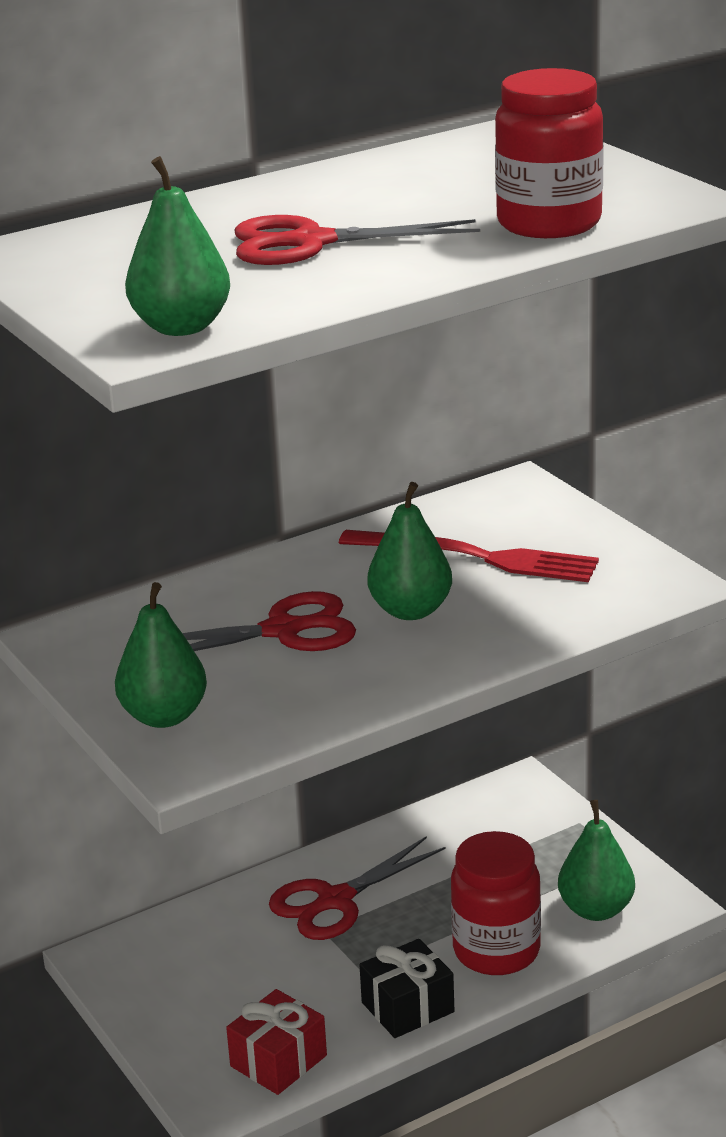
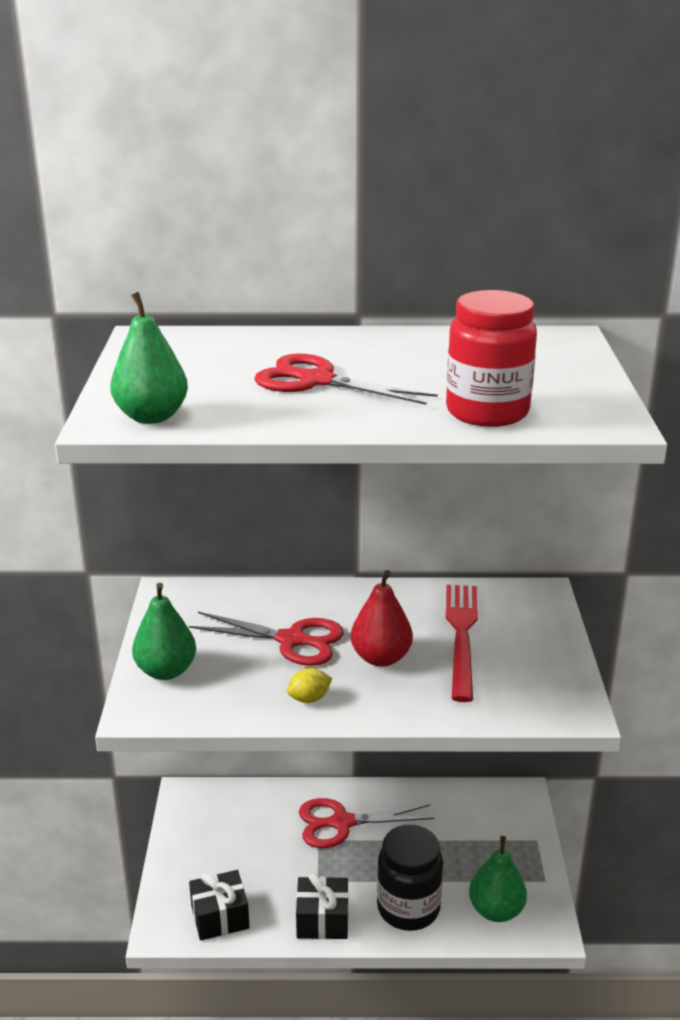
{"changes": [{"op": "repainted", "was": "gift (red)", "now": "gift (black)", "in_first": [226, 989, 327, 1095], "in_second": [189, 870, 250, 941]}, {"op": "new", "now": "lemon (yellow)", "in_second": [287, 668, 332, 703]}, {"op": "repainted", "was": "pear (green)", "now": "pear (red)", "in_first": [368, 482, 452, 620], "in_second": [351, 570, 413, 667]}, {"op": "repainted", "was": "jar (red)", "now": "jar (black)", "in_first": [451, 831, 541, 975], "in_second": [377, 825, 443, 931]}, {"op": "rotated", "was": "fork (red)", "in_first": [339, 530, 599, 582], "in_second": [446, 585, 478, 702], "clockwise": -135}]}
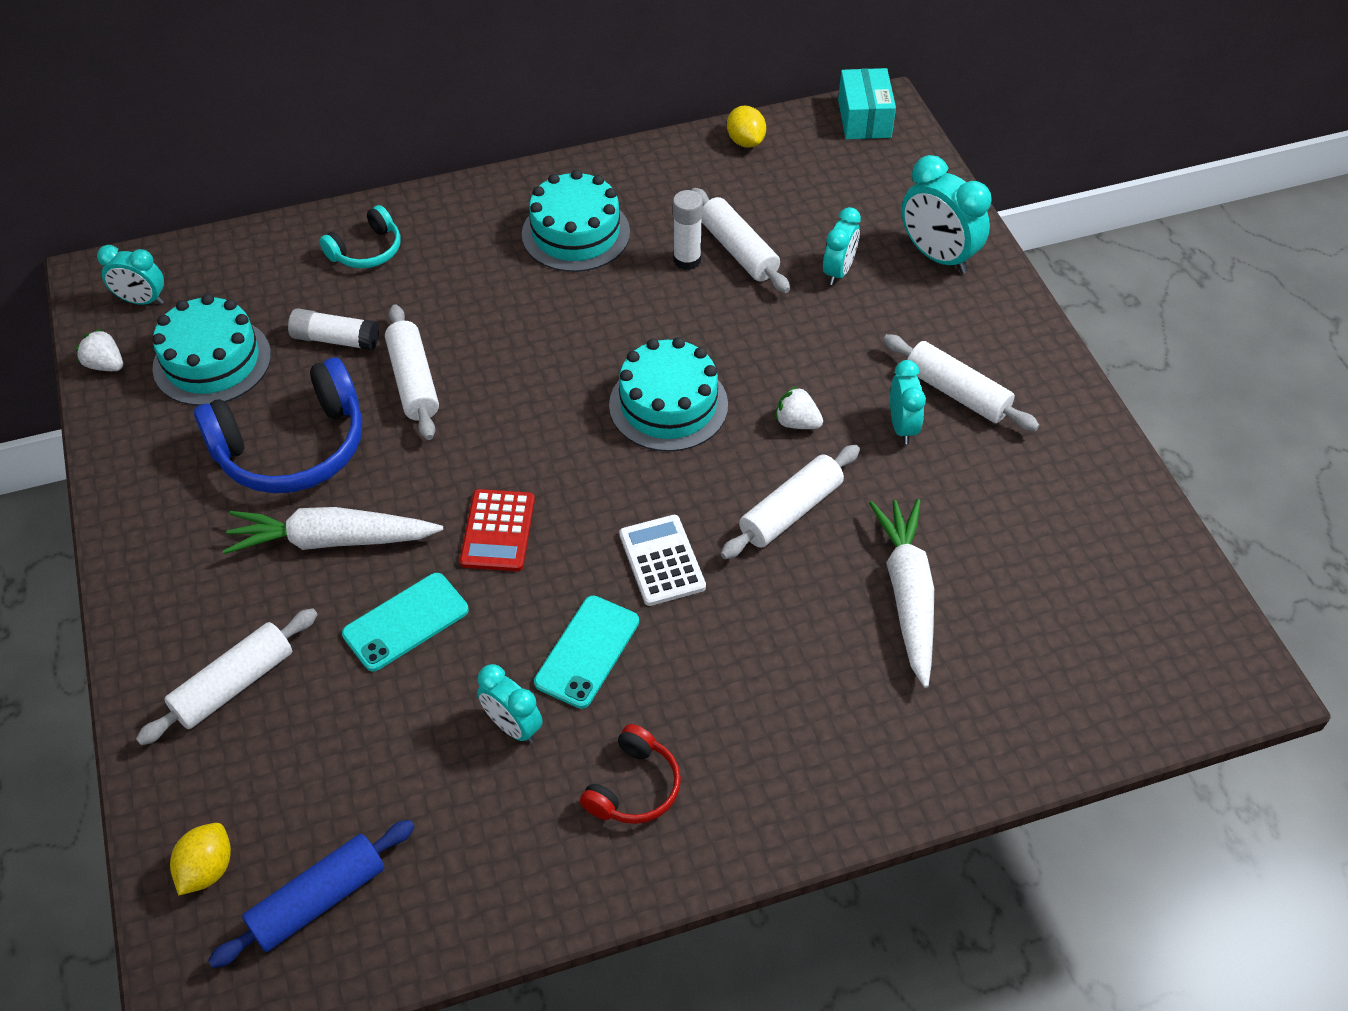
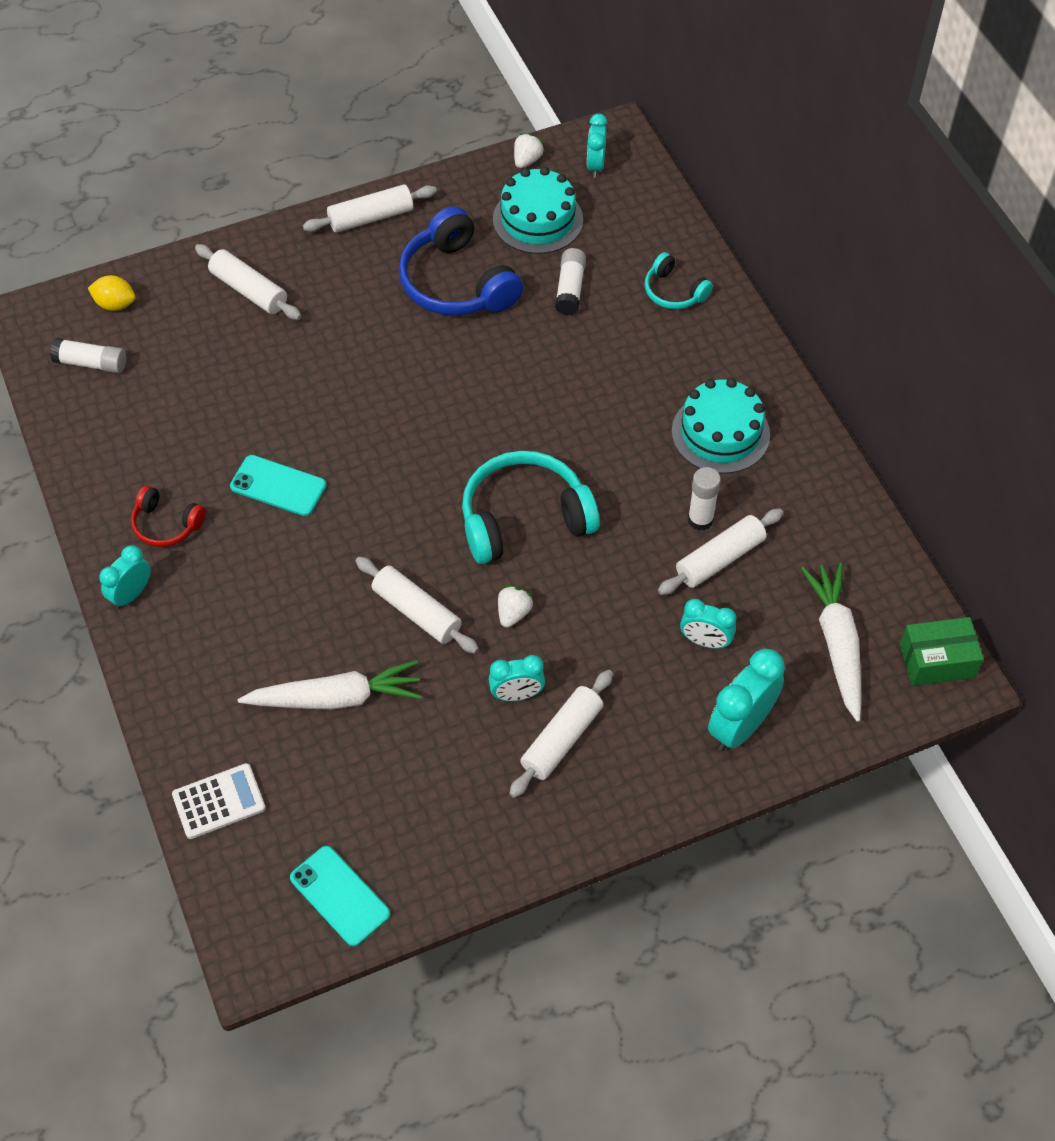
{"changes": [{"op": "swapped", "was": "rolling pin (blue)", "now": "glue stick (white)", "in_first": [208, 820, 415, 968], "in_second": [50, 338, 126, 373]}, {"op": "shifted", "was": "clock (turquoise)", "in_first": [477, 664, 543, 743], "in_second": [99, 545, 151, 609]}, {"op": "shifted", "was": "calculator (white)", "in_first": [619, 515, 706, 606], "in_second": [172, 763, 266, 839]}, {"op": "shifted", "was": "phone (turquoise)", "in_first": [342, 573, 468, 671], "in_second": [290, 846, 390, 947]}, {"op": "shifted", "was": "rolling pin (white)", "in_first": [385, 304, 439, 440], "in_second": [303, 184, 437, 233]}, {"op": "swapped", "was": "cake (turquoise)", "now": "headphones (turquoise)", "in_first": [609, 337, 728, 452], "in_second": [462, 451, 599, 564]}, {"op": "shifted", "was": "carrot (white)", "in_first": [223, 507, 443, 554], "in_second": [801, 563, 861, 722]}, {"op": "repainted", "was": "box (turquoise)", "now": "box (green)", "in_first": [838, 68, 896, 139], "in_second": [900, 617, 984, 686]}, {"op": "gone", "was": "calculator (red)", "in_first": [460, 489, 535, 571]}, {"op": "gone", "was": "lemon (yellow)", "in_first": [727, 106, 766, 148]}]}
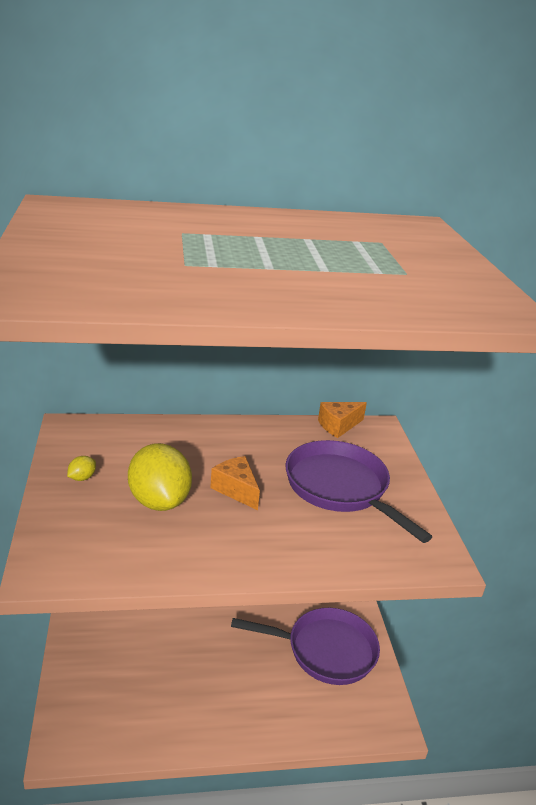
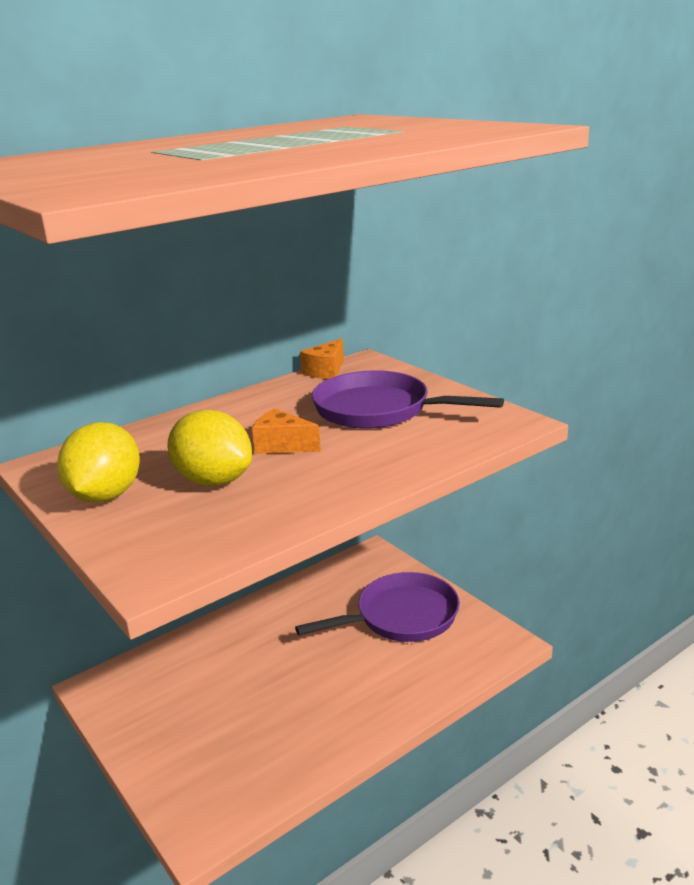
{"changes": [{"op": "scaled", "was": "lemon (yellow)", "in_first": [67, 456, 96, 481], "in_second": [57, 422, 140, 503], "ratio": 2.47}]}
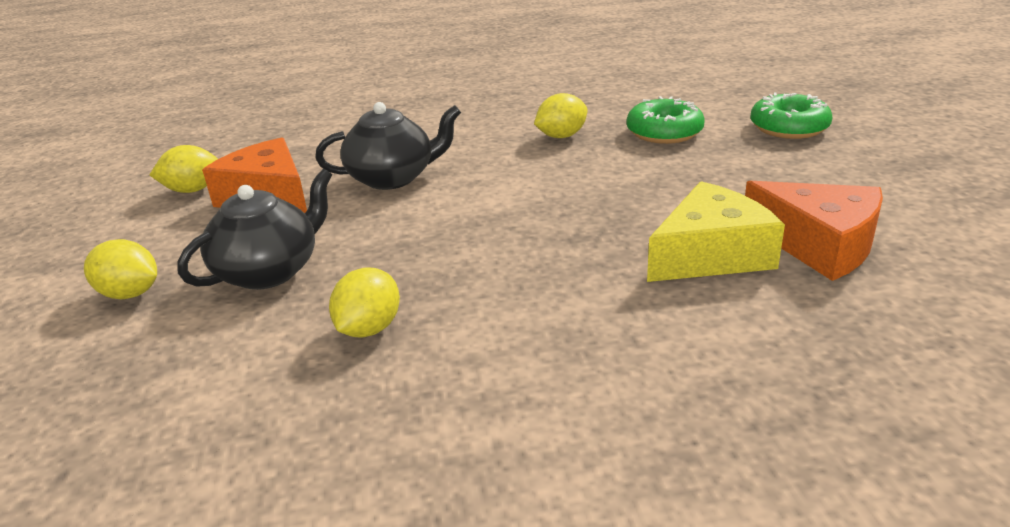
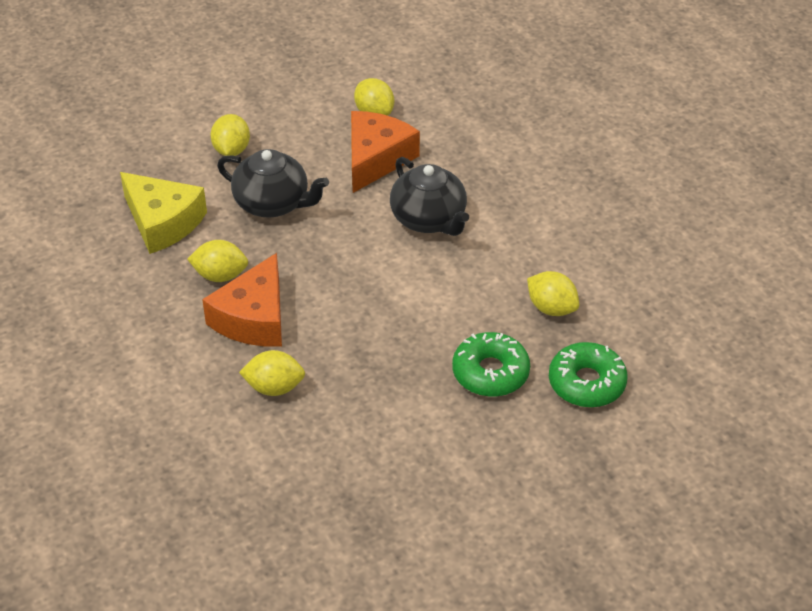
{"changes": [{"op": "shifted", "was": "cheese (yellow)", "in_first": [647, 181, 785, 282], "in_second": [120, 172, 207, 254]}, {"op": "shifted", "was": "cheese (orange)", "in_first": [745, 181, 883, 281], "in_second": [202, 253, 282, 347]}, {"op": "new", "now": "lemon (yellow)", "in_second": [239, 350, 305, 396]}, {"op": "shifted", "was": "donut (green)", "in_first": [750, 93, 832, 139], "in_second": [452, 332, 530, 397]}]}
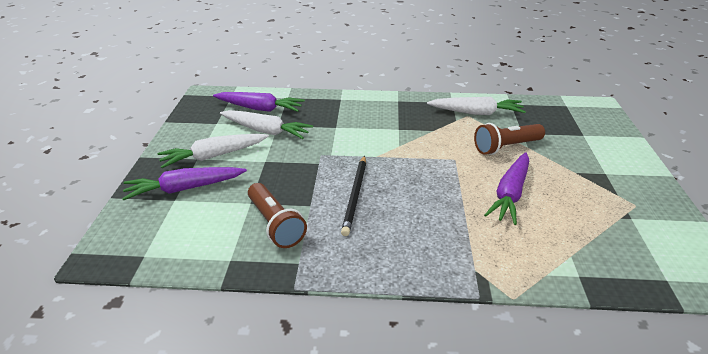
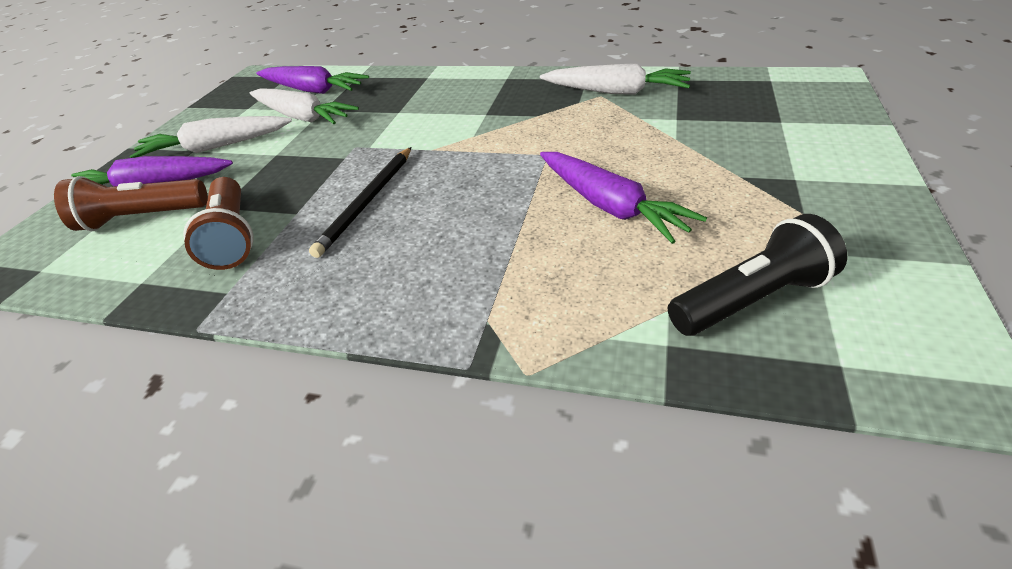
{"changes": [{"op": "shifted", "was": "flashlight (brown)", "in_first": [474, 123, 545, 155], "in_second": [54, 176, 208, 231]}, {"op": "rotated", "was": "carrot (purple)", "in_first": [484, 152, 529, 225], "in_second": [540, 152, 707, 244], "clockwise": -75}, {"op": "new", "now": "flashlight (black)", "in_second": [668, 214, 847, 336]}]}
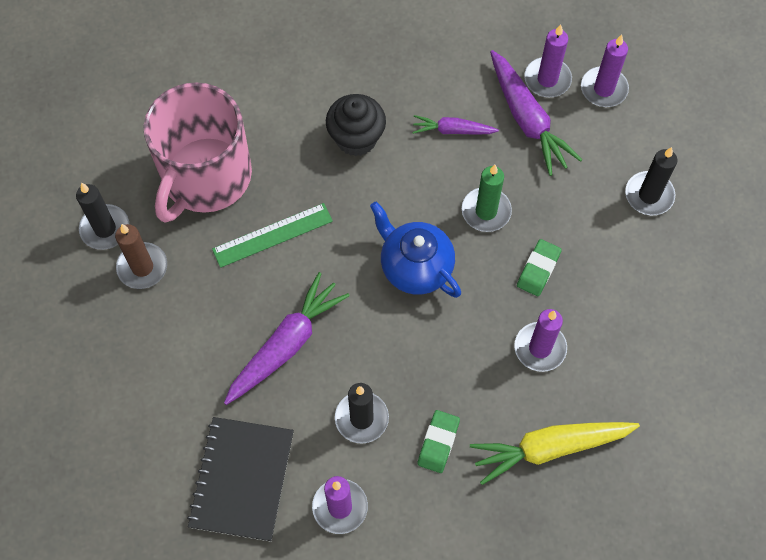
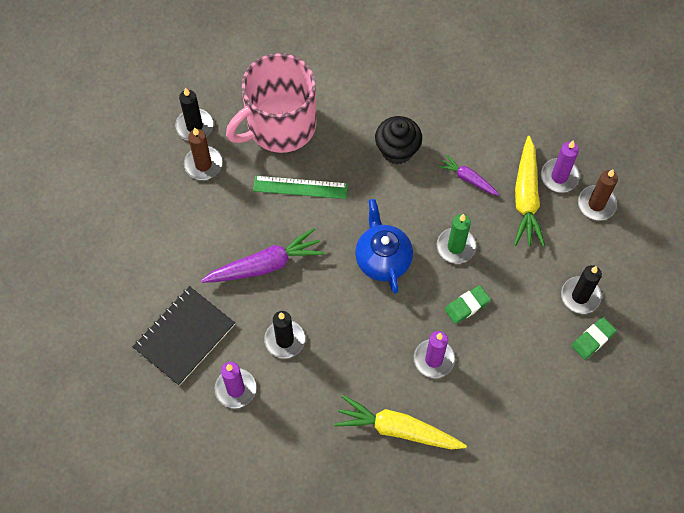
{"changes": [{"op": "repainted", "was": "carrot (purple)", "now": "carrot (yellow)", "in_first": [490, 50, 582, 176], "in_second": [514, 136, 545, 247]}, {"op": "shifted", "was": "eraser (green)", "in_first": [418, 410, 460, 473], "in_second": [571, 317, 616, 360]}, {"op": "repainted", "was": "candle (purple)", "now": "candle (brown)", "in_first": [581, 34, 629, 107], "in_second": [578, 170, 618, 220]}]}
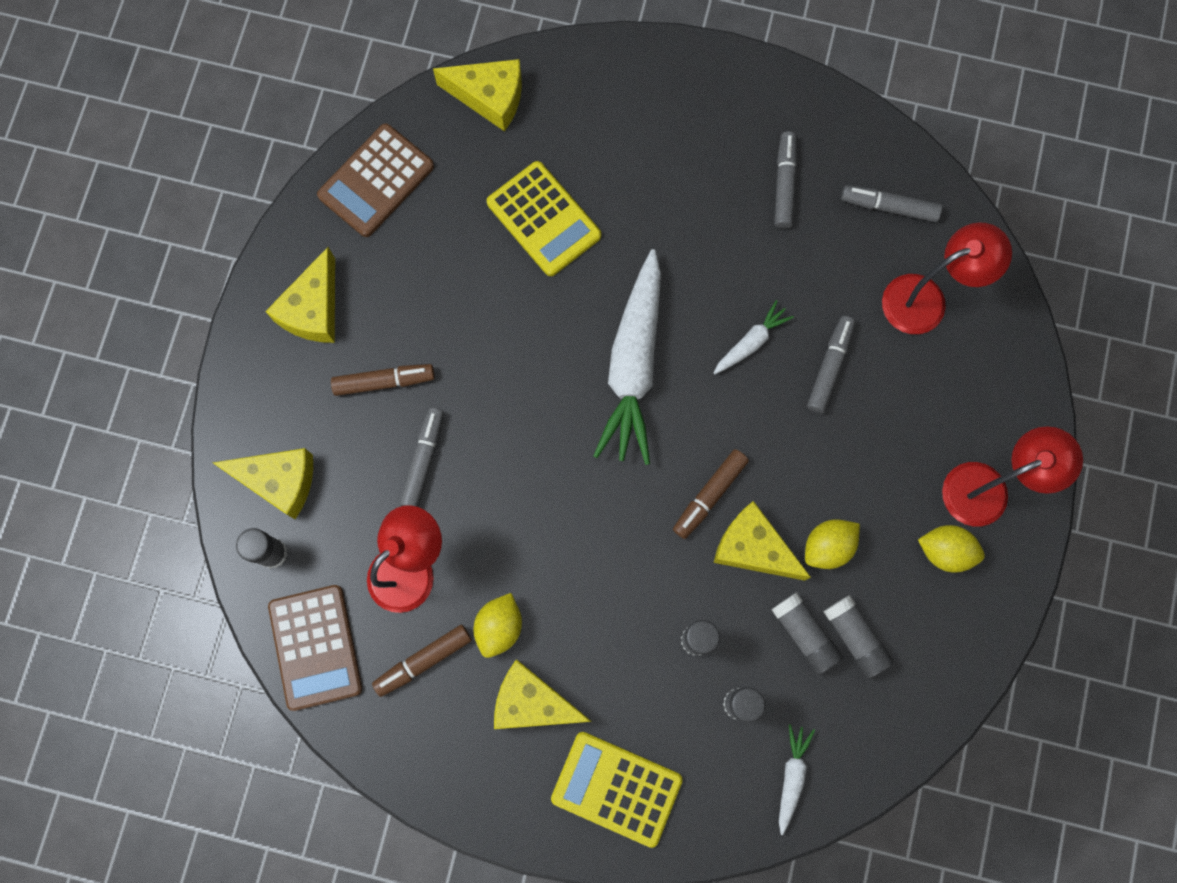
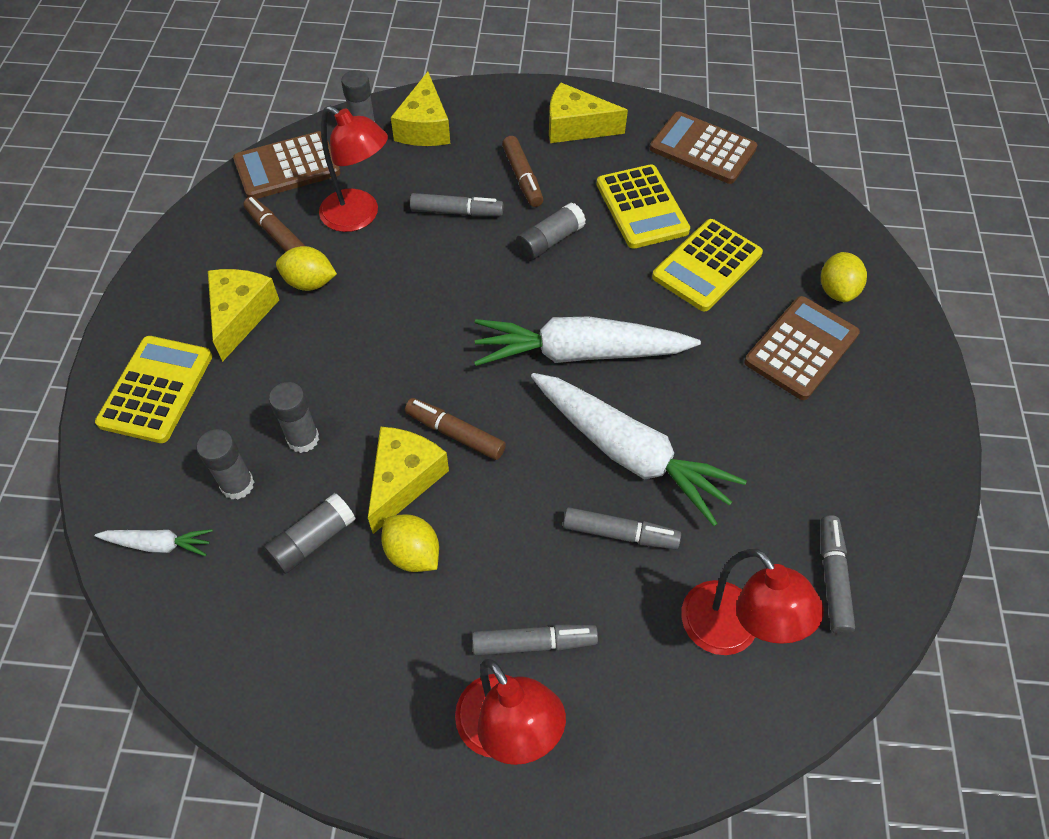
{"changes": [{"op": "shifted", "was": "marker (grey)", "in_first": [775, 131, 797, 228], "in_second": [472, 624, 598, 656]}, {"op": "shifted", "was": "glue stick (grey)", "in_first": [823, 595, 894, 679], "in_second": [516, 202, 586, 260]}, {"op": "scaled", "was": "carrot (white)", "in_first": [714, 300, 794, 374], "in_second": [531, 373, 747, 526], "ratio": 2.2}, {"op": "new", "now": "calculator (yellow)", "in_second": [597, 164, 690, 249]}, {"op": "new", "now": "calculator (brown)", "in_second": [744, 296, 860, 400]}, {"op": "shifted", "was": "lemon (yellow)", "in_first": [918, 525, 985, 573], "in_second": [821, 252, 867, 302]}, {"op": "gone", "was": "cheese (yellow)", "in_first": [433, 59, 522, 132]}]}
